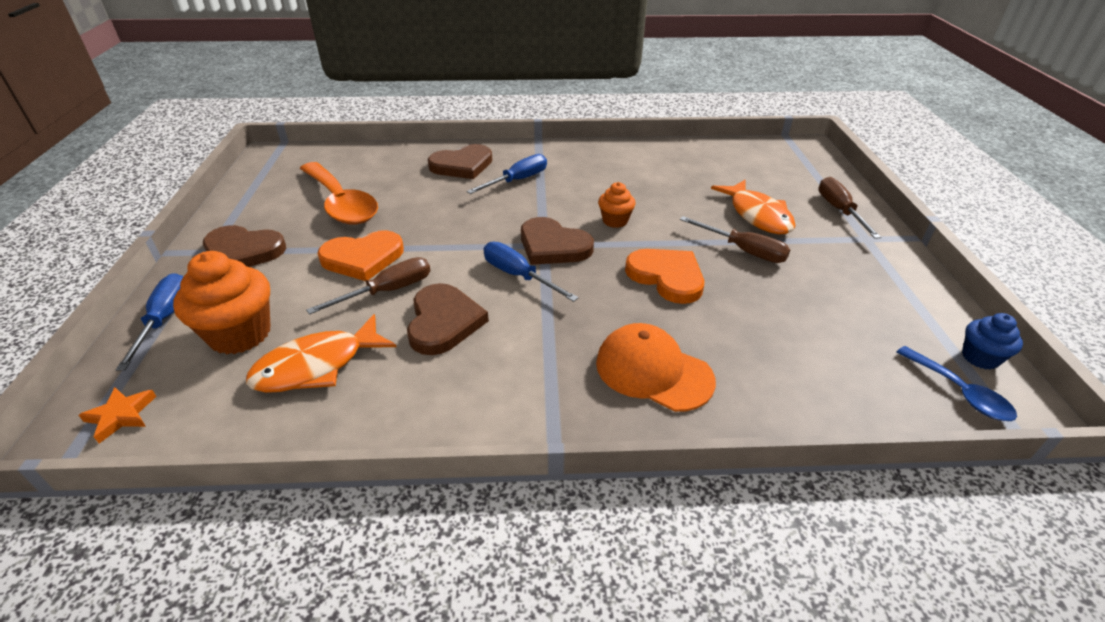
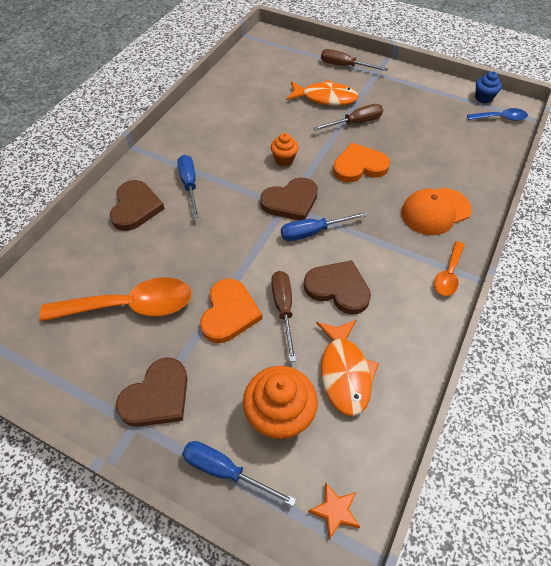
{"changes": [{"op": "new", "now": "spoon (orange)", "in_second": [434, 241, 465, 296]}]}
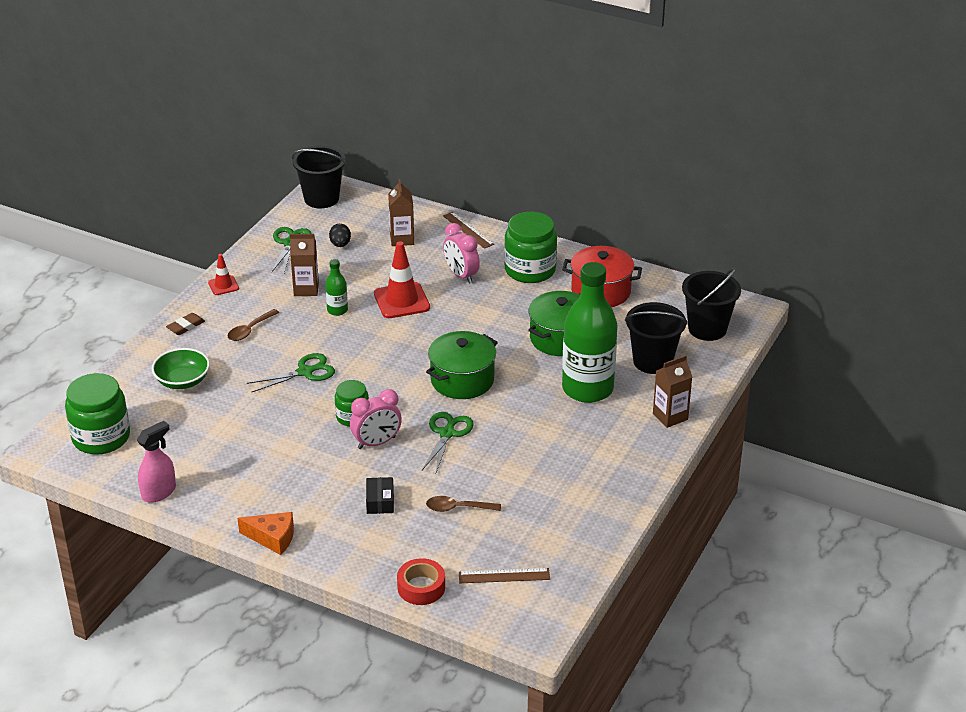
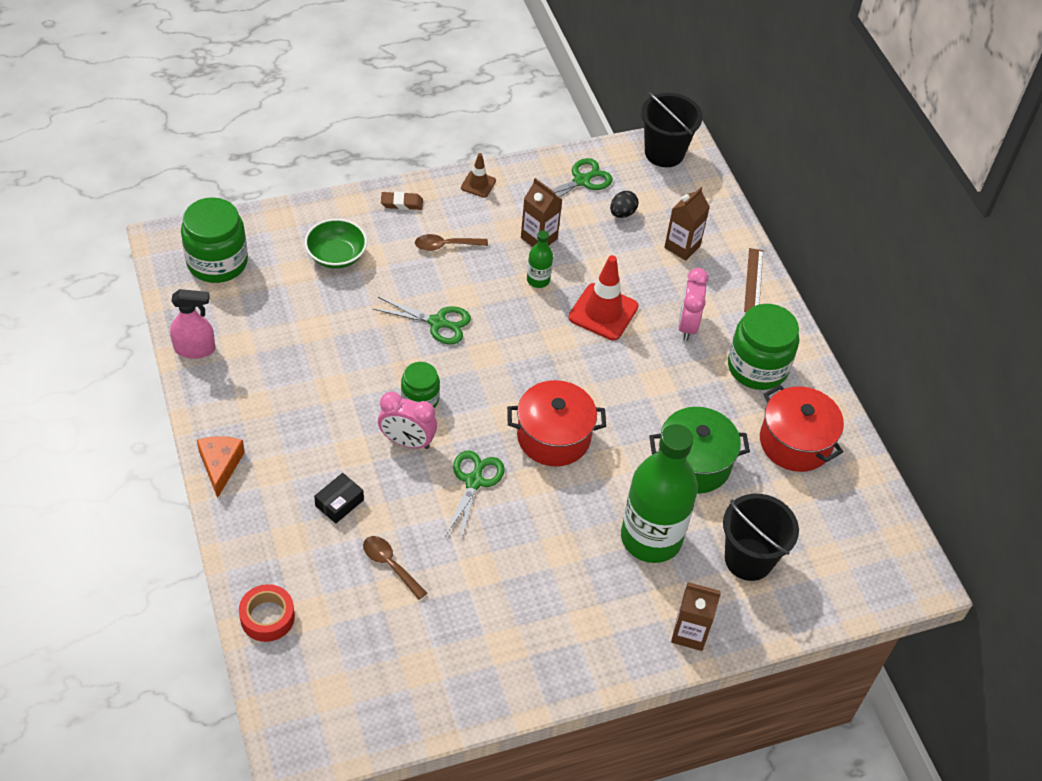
{"changes": [{"op": "rotated", "was": "cheese (orange)", "in_first": [238, 512, 294, 555], "in_second": [197, 436, 245, 499], "clockwise": -150}, {"op": "rotated", "was": "scissors (green)", "in_first": [422, 412, 474, 472], "in_second": [445, 451, 505, 540], "clockwise": -45}, {"op": "repainted", "was": "traffic cone (red)", "now": "traffic cone (brown)", "in_first": [208, 254, 239, 295], "in_second": [461, 153, 496, 198]}, {"op": "repainted", "was": "pot (green)", "now": "pot (red)", "in_first": [426, 331, 498, 399], "in_second": [507, 380, 606, 466]}, {"op": "gone", "was": "ruler (brown)", "in_first": [459, 568, 550, 583]}, {"op": "gone", "was": "bucket (black)", "in_first": [682, 268, 741, 341]}]}
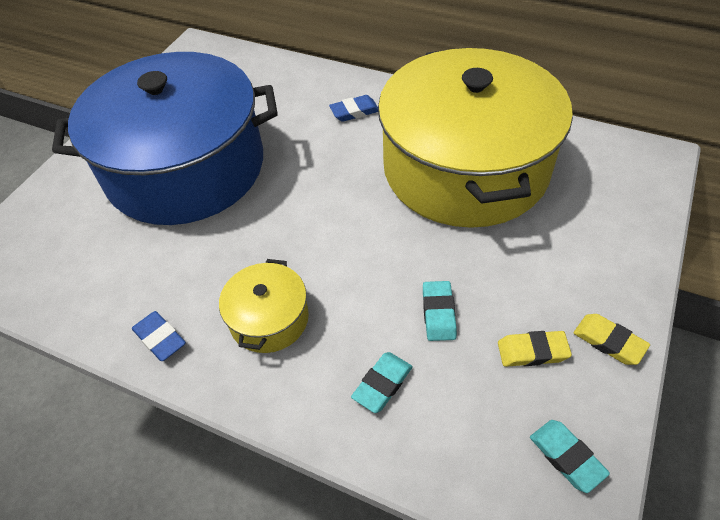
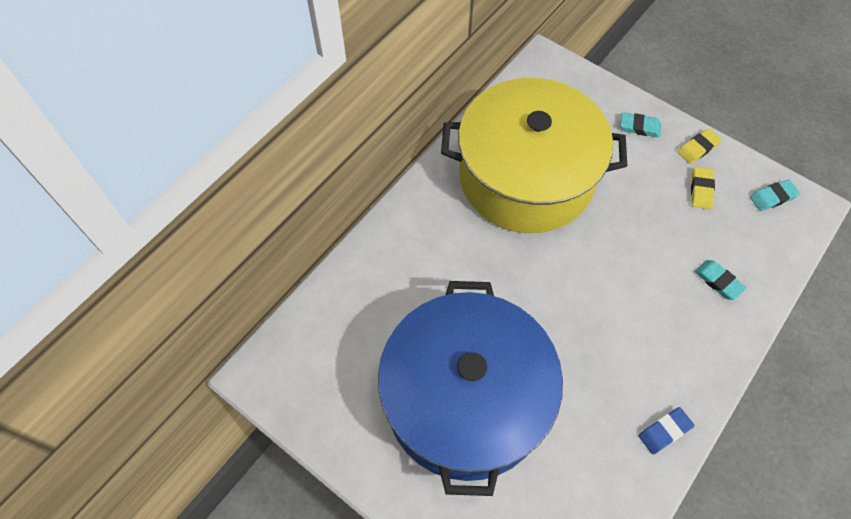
{"changes": [{"op": "shifted", "was": "eraser (turquoise)", "in_first": [423, 281, 457, 341], "in_second": [620, 112, 661, 137]}, {"op": "gone", "was": "pot (yellow)", "in_first": [219, 259, 309, 353]}, {"op": "gone", "was": "eraser (blue)", "in_first": [329, 95, 378, 122]}]}
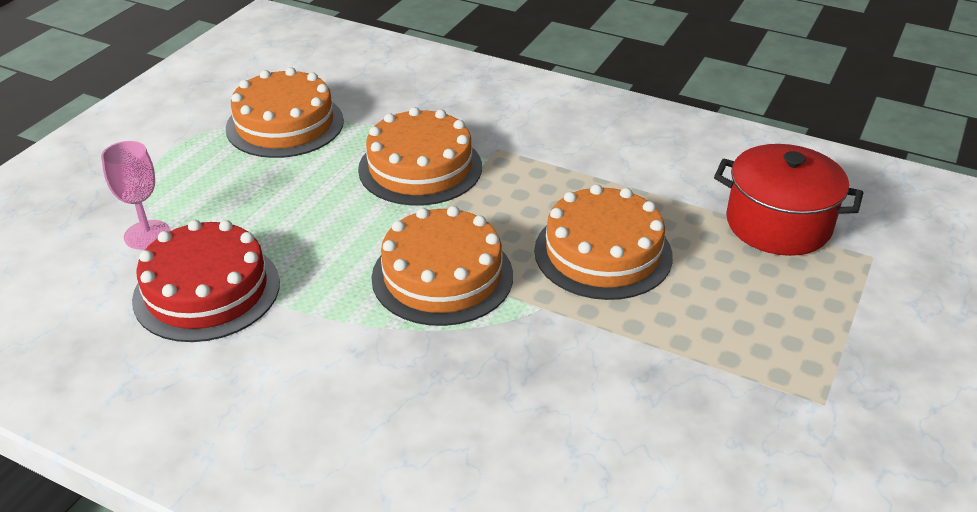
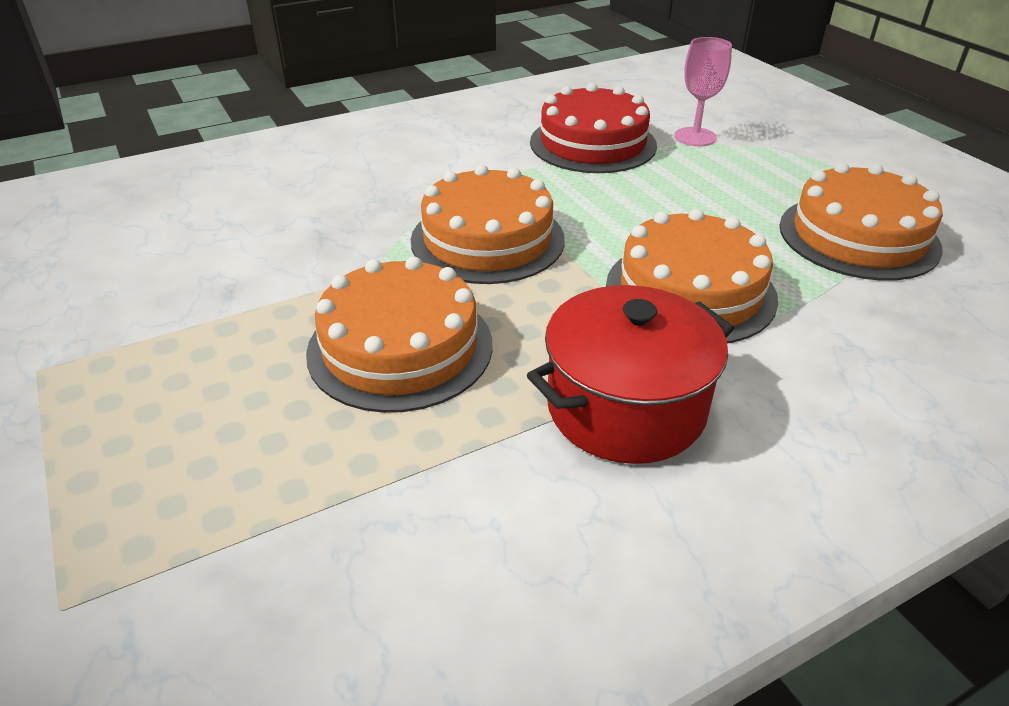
{"changes": [{"op": "shifted", "was": "pot (red)", "in_first": [714, 144, 863, 256], "in_second": [527, 285, 734, 464]}]}
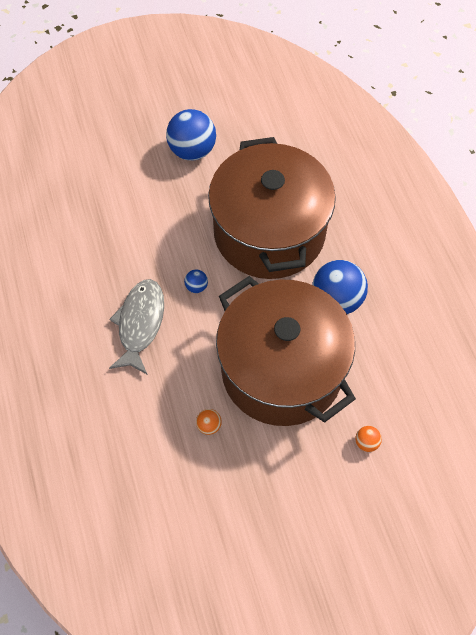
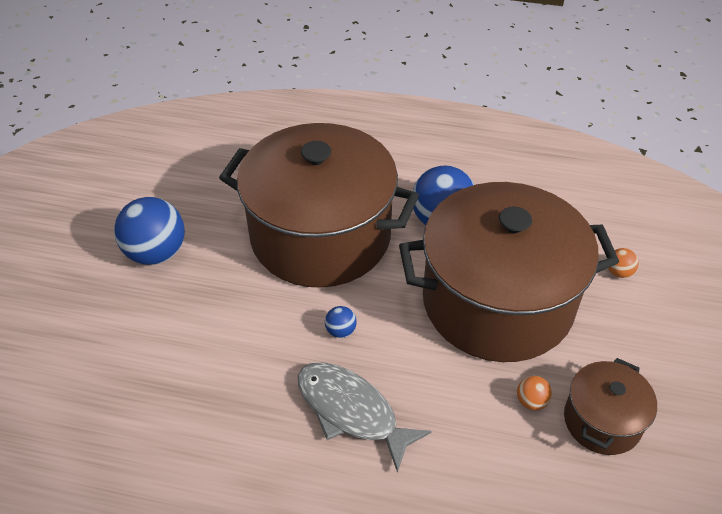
{"changes": [{"op": "new", "now": "pot (brown)", "in_second": [564, 358, 657, 455]}]}
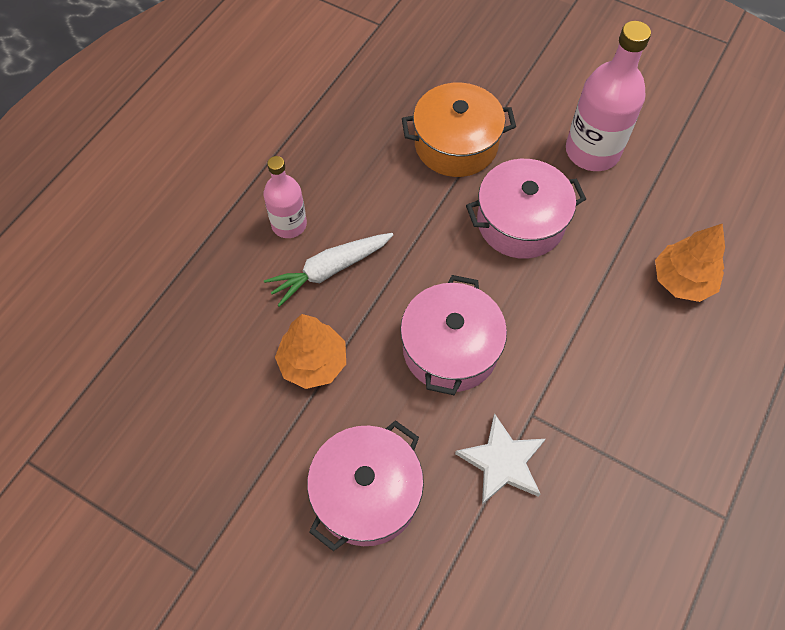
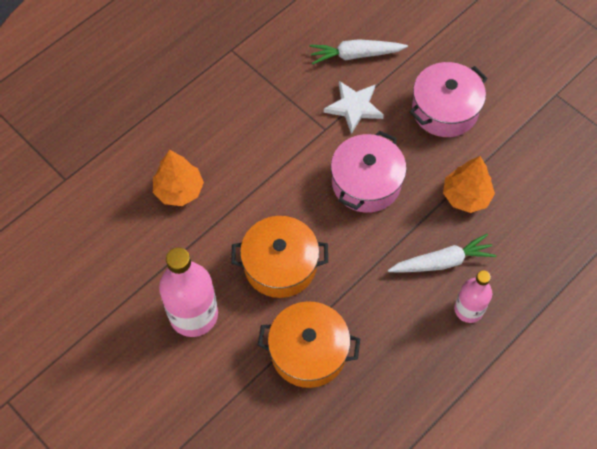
{"changes": [{"op": "repainted", "was": "pot (pink)", "now": "pot (orange)", "in_first": [466, 159, 586, 259], "in_second": [231, 216, 328, 298]}, {"op": "new", "now": "carrot (white)", "in_second": [309, 39, 408, 64]}]}
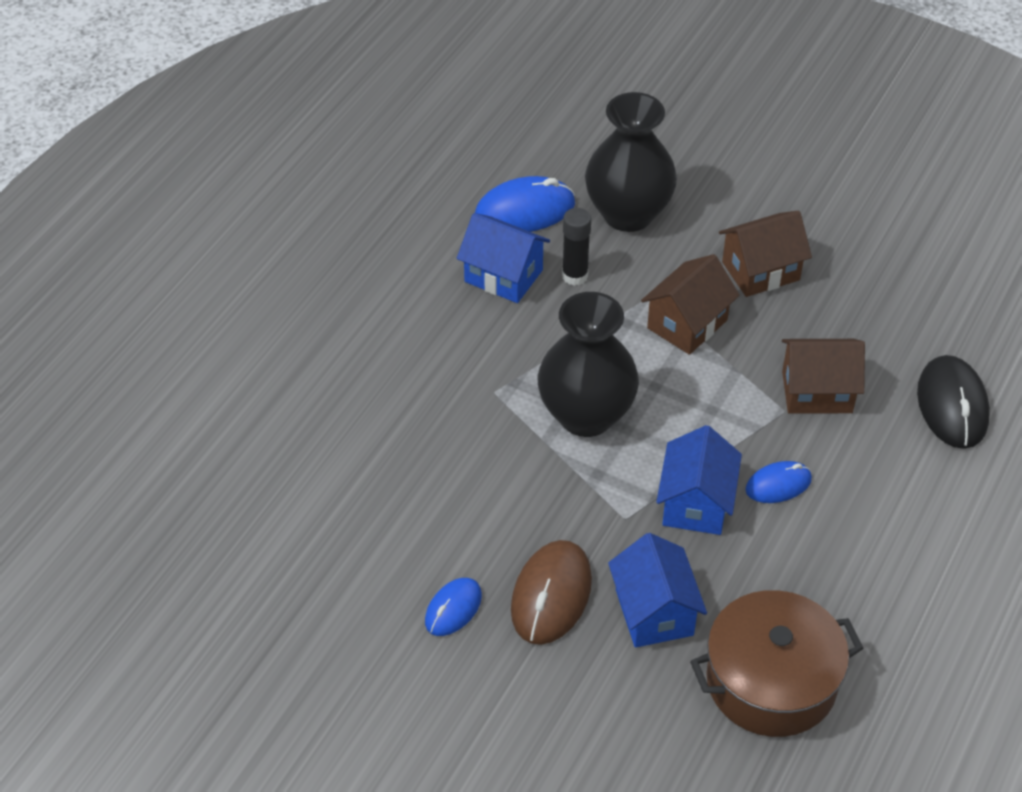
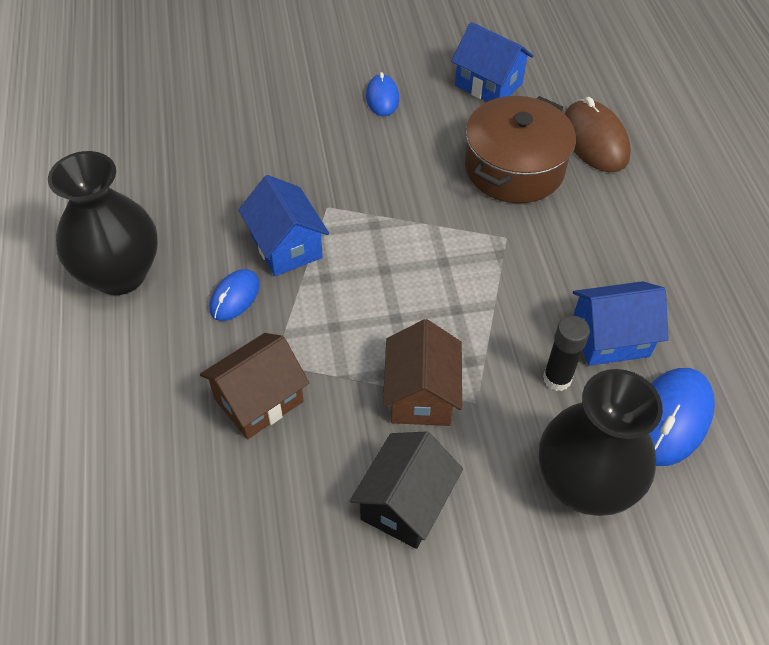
{"changes": [{"op": "shifted", "was": "vase (black)", "in_first": [538, 292, 639, 437], "in_second": [48, 151, 158, 295]}, {"op": "repainted", "was": "house (brown)", "now": "house (black)", "in_first": [719, 211, 812, 297], "in_second": [350, 431, 463, 549]}, {"op": "shifted", "was": "house (blue)", "in_first": [608, 533, 707, 648], "in_second": [451, 22, 533, 102]}, {"op": "shifted", "was": "pot (brown)", "in_first": [690, 590, 863, 737], "in_second": [465, 96, 576, 203]}, {"op": "shifted", "was": "mouse (brown)", "in_first": [511, 540, 592, 645], "in_second": [564, 97, 631, 172]}, {"op": "gone", "was": "mouse (black)", "in_first": [917, 355, 990, 449]}]}
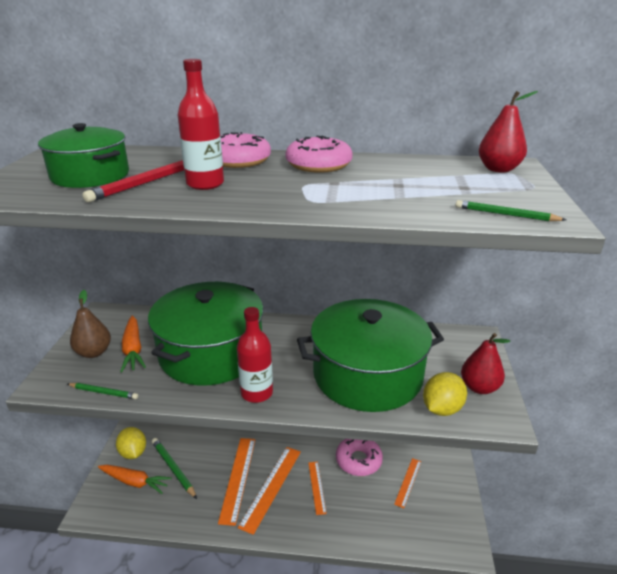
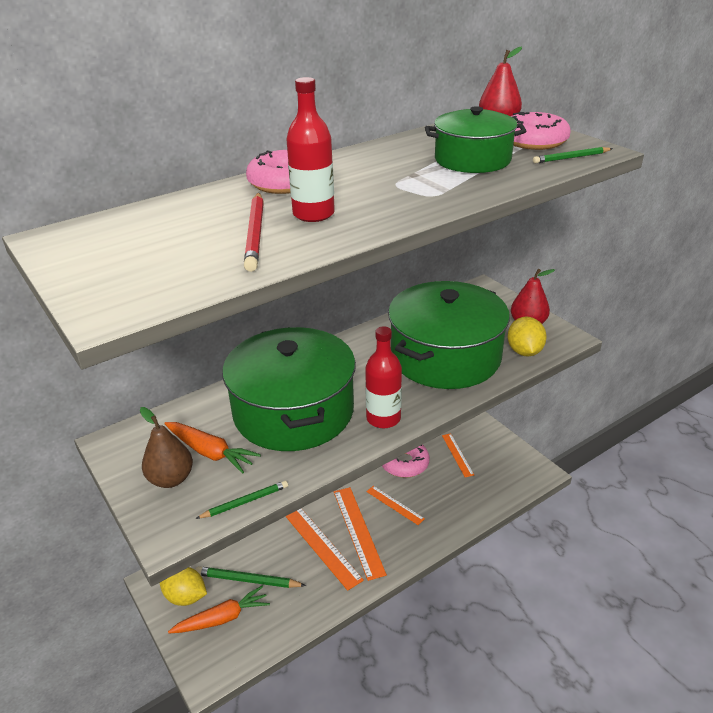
{"changes": [{"op": "shifted", "was": "pot (green)", "in_first": [38, 123, 129, 188], "in_second": [425, 106, 527, 173]}, {"op": "shifted", "was": "donut (pink)", "in_first": [285, 136, 353, 173], "in_second": [511, 112, 571, 150]}]}
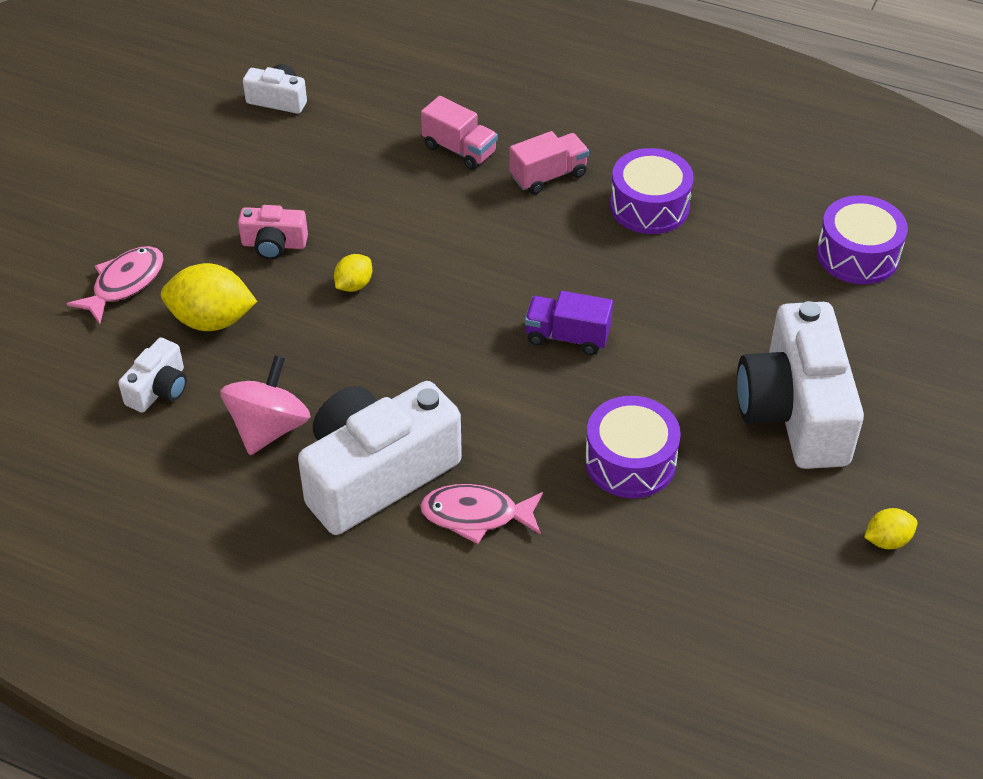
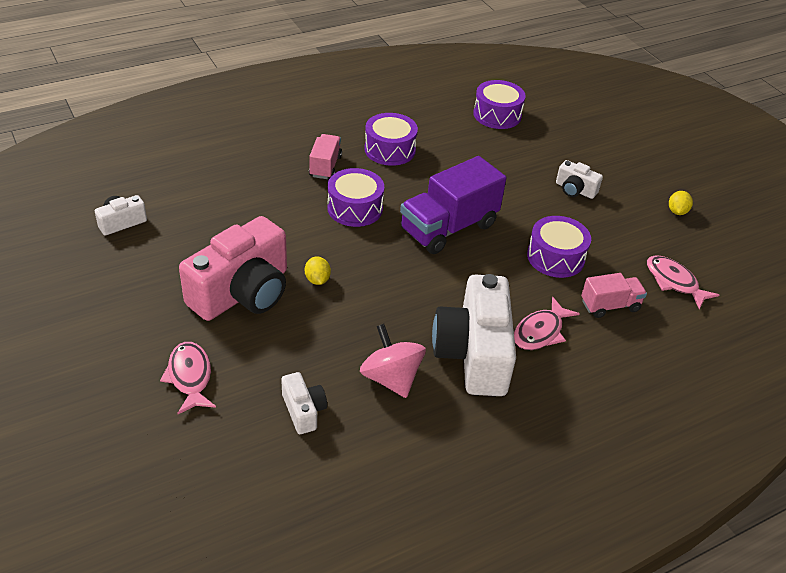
{"changes": [{"op": "scaled", "was": "camera (pink)", "in_first": [238, 205, 308, 260], "in_second": [179, 216, 287, 321], "ratio": 2.16}, {"op": "new", "now": "drum (purple)", "in_second": [327, 168, 384, 227]}, {"op": "scaled", "was": "truck (purple)", "in_first": [525, 291, 613, 355], "in_second": [400, 156, 506, 254], "ratio": 1.84}, {"op": "scaled", "was": "camera (white)", "in_first": [737, 301, 864, 469], "in_second": [556, 160, 603, 199], "ratio": 0.46}, {"op": "shifted", "was": "truck (pink)", "in_first": [421, 96, 498, 170], "in_second": [581, 273, 647, 318]}, {"op": "new", "now": "fish (pink)", "in_second": [647, 255, 719, 309]}, {"op": "gone", "was": "lemon (yellow)", "in_first": [161, 263, 257, 331]}]}
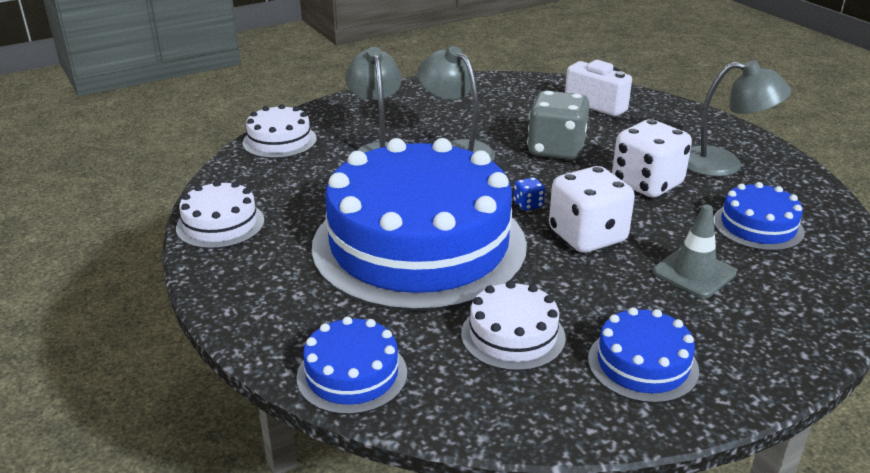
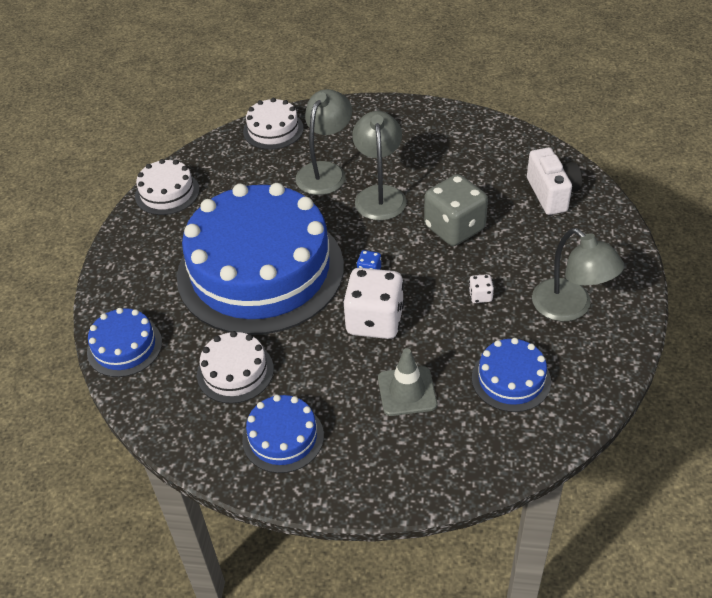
{"changes": [{"op": "scaled", "was": "dice (white)", "in_first": [612, 119, 692, 198], "in_second": [469, 274, 494, 303], "ratio": 0.42}]}
